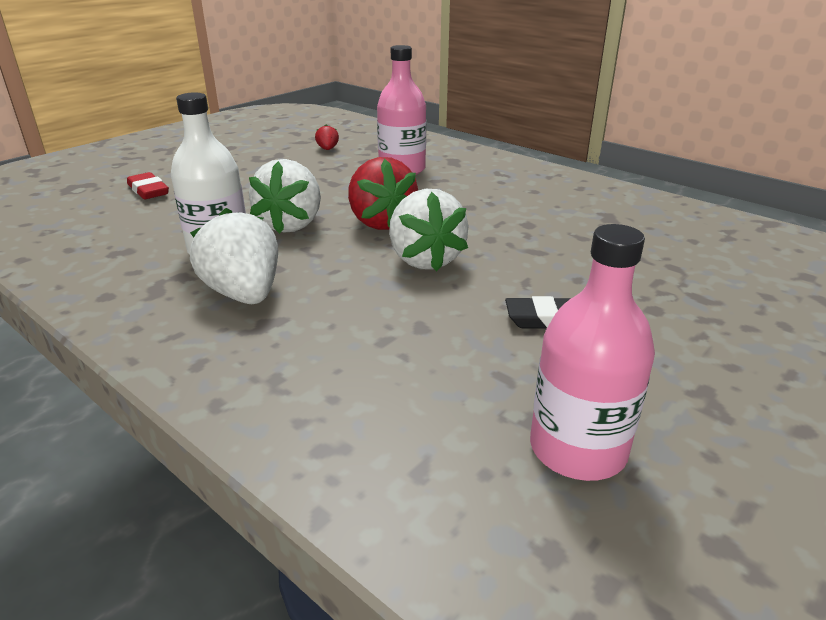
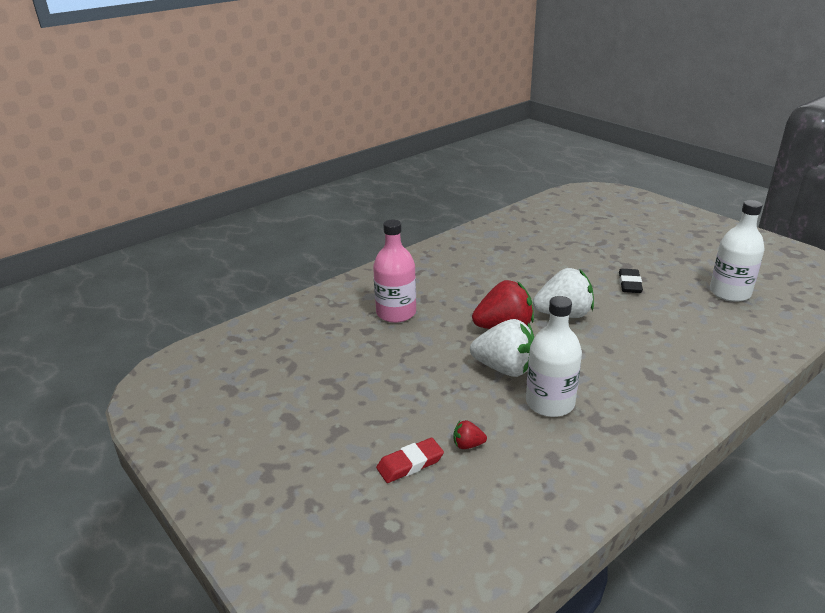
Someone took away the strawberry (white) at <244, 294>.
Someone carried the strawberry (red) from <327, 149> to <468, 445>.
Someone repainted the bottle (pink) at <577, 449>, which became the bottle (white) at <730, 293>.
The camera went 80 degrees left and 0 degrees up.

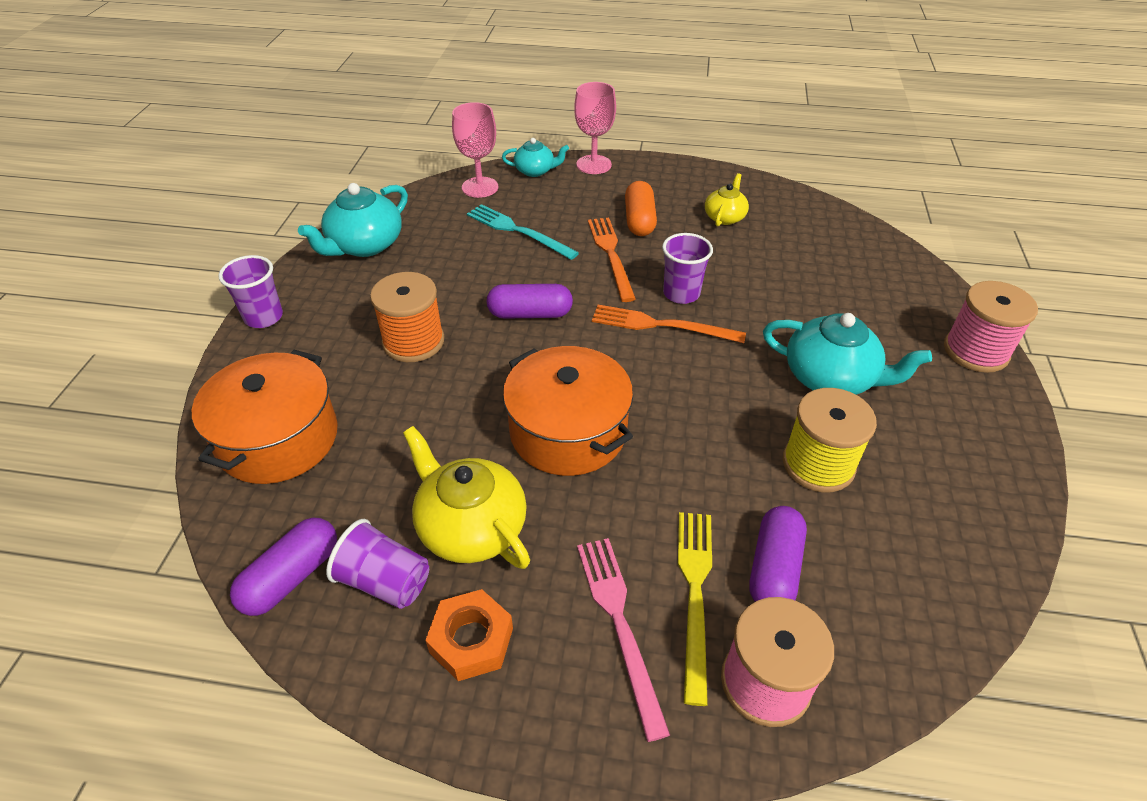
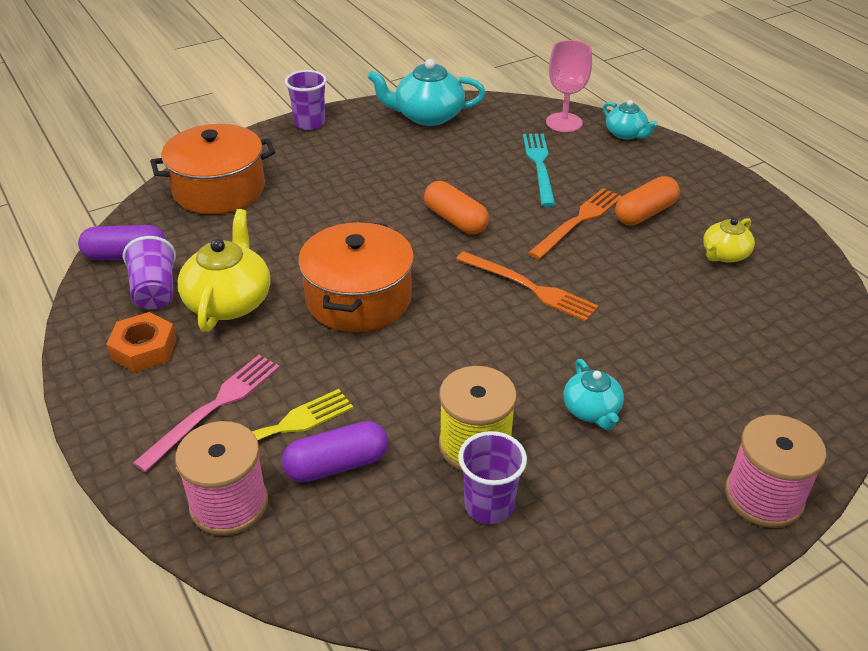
Someone took away the spool (orange) at <413, 341>.
Someone repainted the capsule (purple) at <530, 314>, which became the capsule (orange) at <455, 220>.
Someone took away the goblet (pink) at <594, 165>.
Someone rotated the fork (orange) at <661, 325> by 150 degrees clockwise.
Someone carried the cup (purple) from <681, 293> to <489, 505>.
Someone rotated the teapot (yellow) at <724, 217> by 150 degrees clockwise.
Someone scaled the teapot (turquoise) at <830, 377> by 0.59.
The camera went 50 degrees right and 5 degrees down.

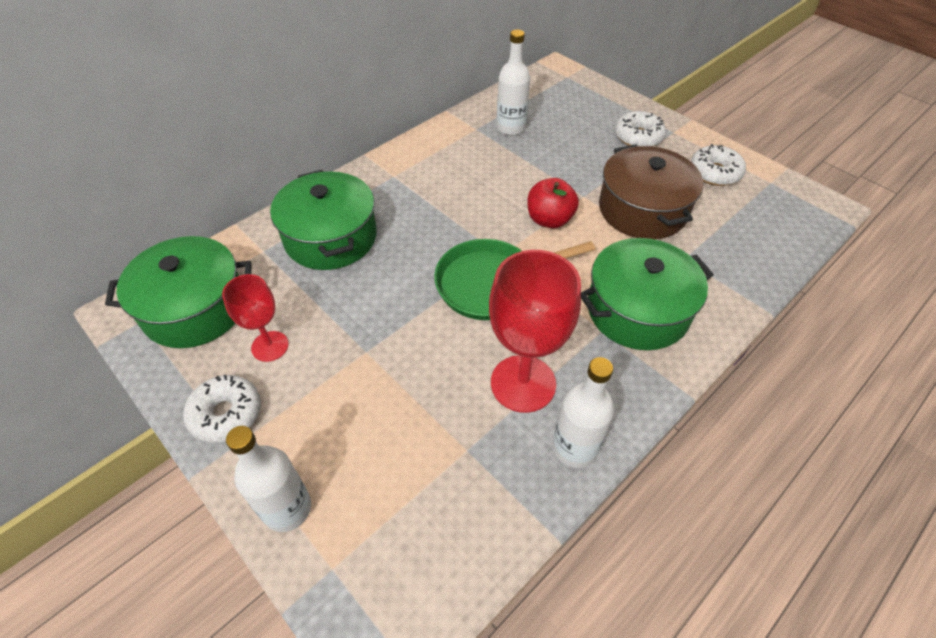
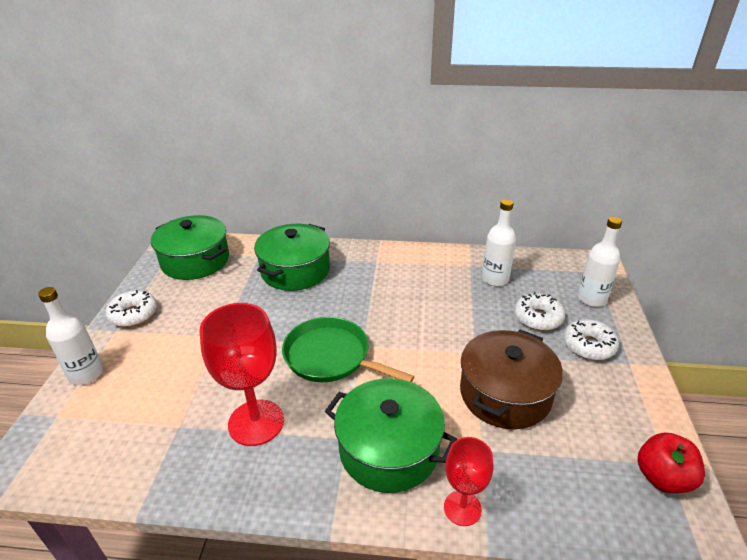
Someone carried the goblet (red) from <270, 346> to <462, 508>.
Someone carried the apple (red) from <549, 220> to <662, 478>.
Someone carried the bottle (white) from <574, 448> to <591, 299>.
Someone carried the donut (white) from <715, 173> to <538, 318>.
The camera went 50 degrees right and 15 degrees down.

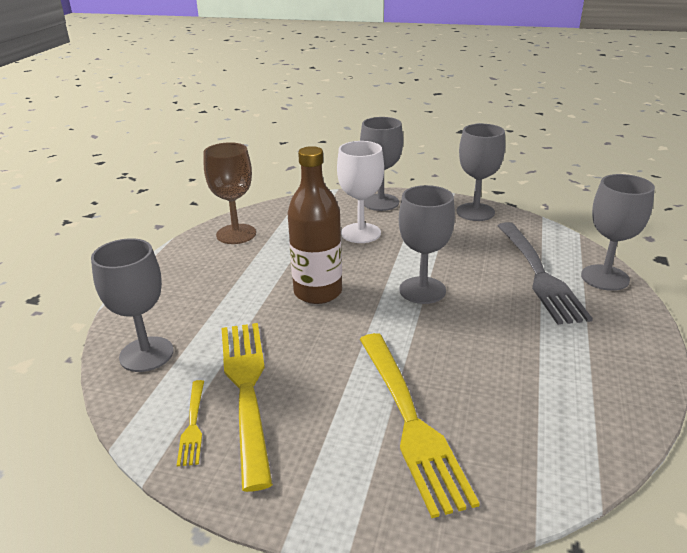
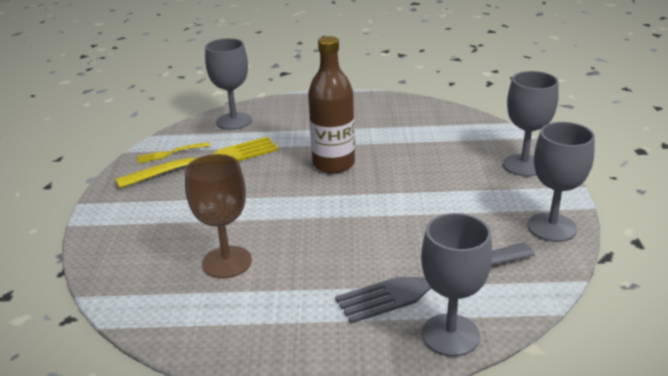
Someone carried the goblet (brown) from <236, 234> to <227, 262>.
Someone took away the goblet (white) at <361, 233>.
Someone took away the fork (yellow) at <410, 420>.
Someone took away the goblet (grey) at <422, 290>.
The camera went 75 degrees right and 0 degrees up.

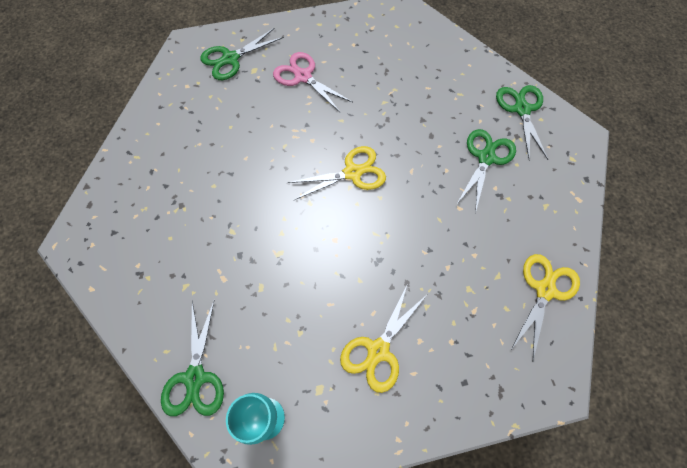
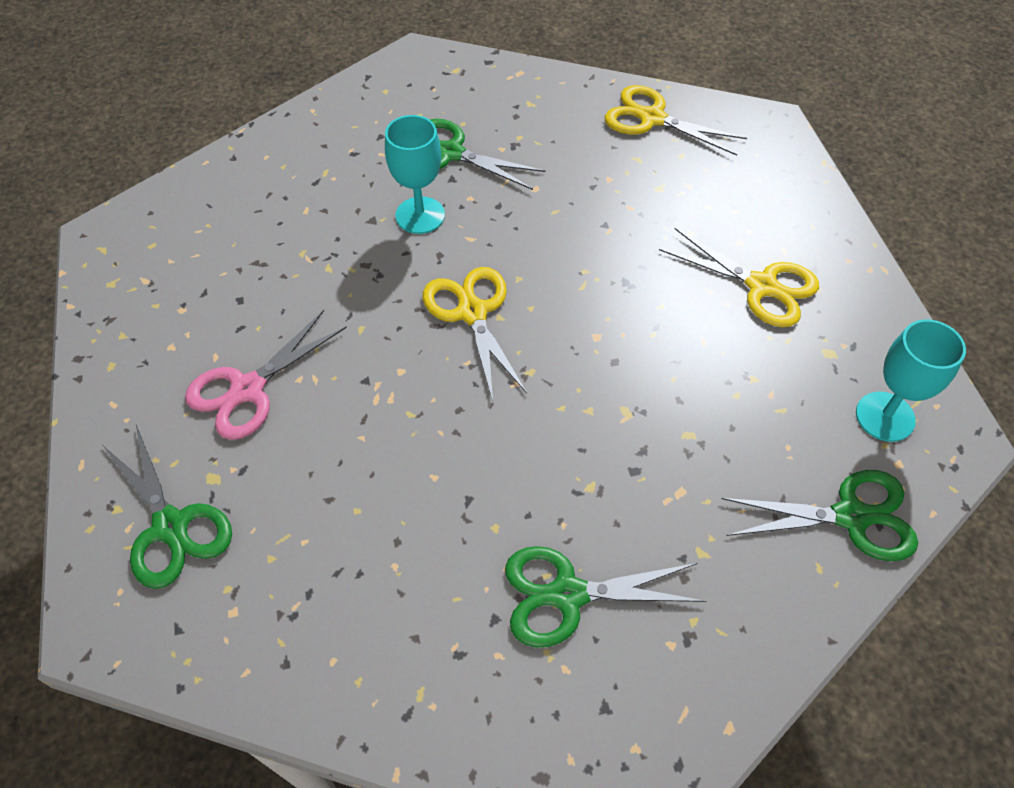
Someone carried the scissors (green) from <522, 109> to <567, 594>.
Someone put down the goblet (turquoise) at <420, 215>.
The camera went 90 degrees left and 10 degrees down.

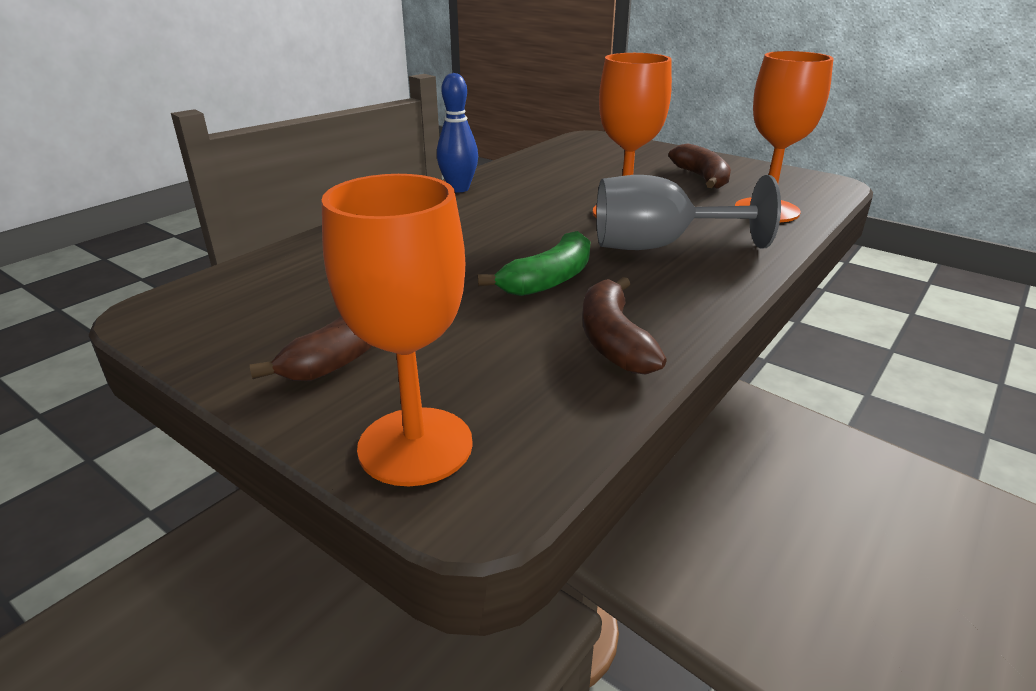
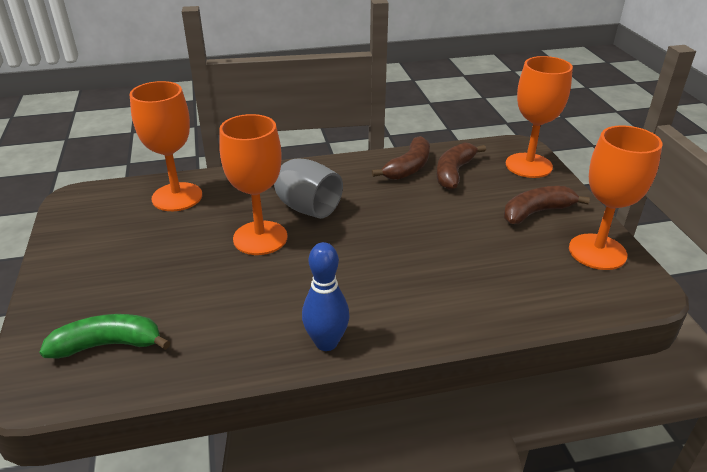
Someone carried the banana (green) from <549, 280> to <108, 345>.
Someone carried the banana (brown) from <702, 178> to <454, 173>.
Someone put down the goblet (orange) at <597, 252>.
The camera went 140 degrees left and 5 degrees up.

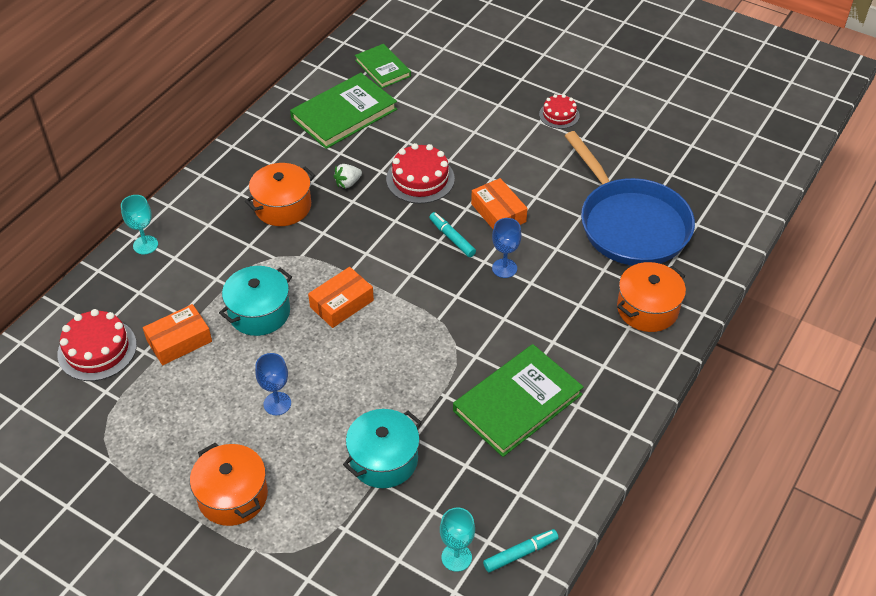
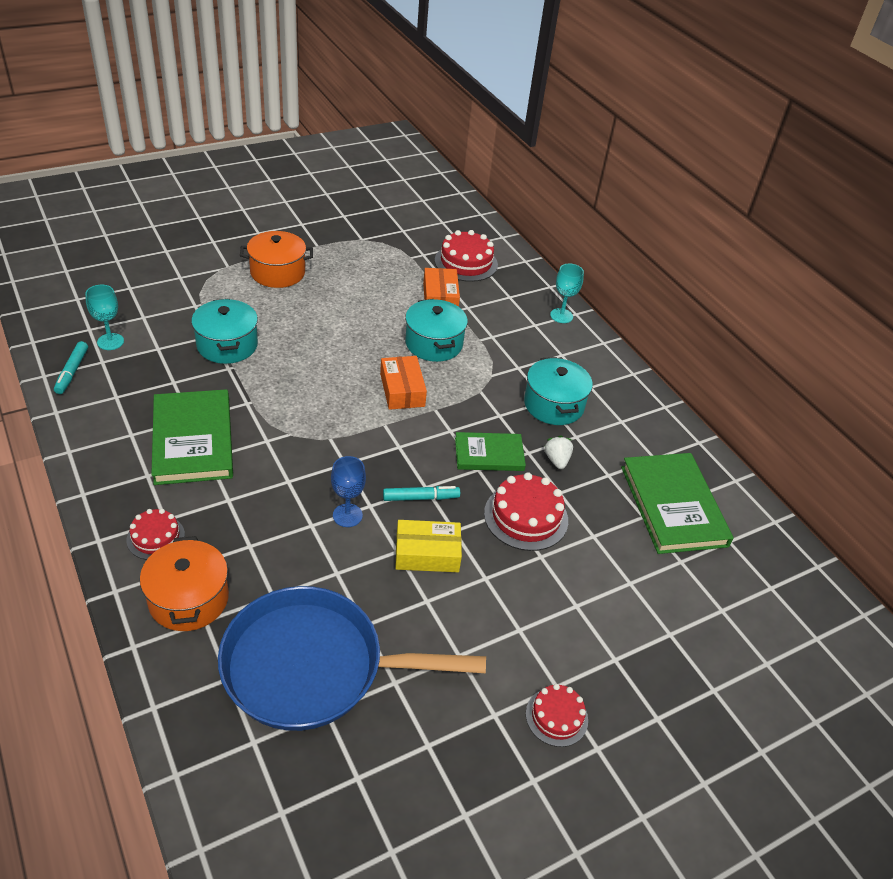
Someone repainted the pot (orange) at <282, 206>, which became the pot (turquoise) at <554, 405>.
Someone took away the goblet (blue) at <277, 403>.
Someone carried the book (green) from <382, 68> to <489, 454>.
Someone repainted the box (orange) at <498, 213>, which became the box (yellow) at <427, 553>.
Someone put down the cake (red) at <155, 537>.
The camera went 115 degrees right and 5 degrees down.

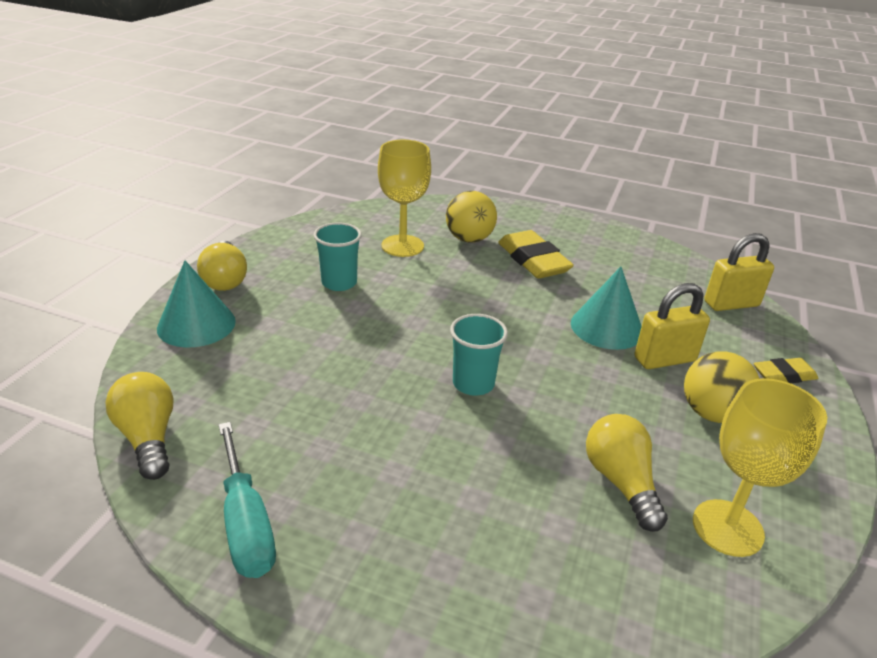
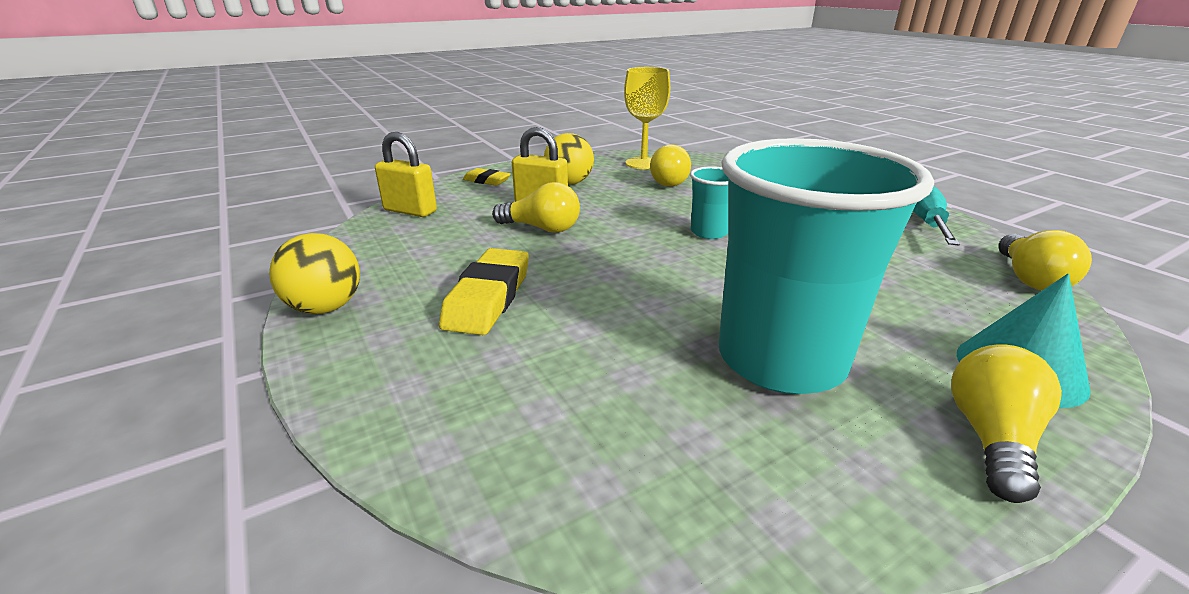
Someone scaled the cup (turquoise) at <339, 283> by 2.23.
Someone took away the goblet (yellow) at <402, 246>.
Someone carried the ball (yellow) from <469, 239> to <326, 307>.
Someone swapped the cone (turquoise) at <606, 327> for the light bulb (yellow) at <542, 228>.
The camera went 140 degrees left and 5 degrees down.

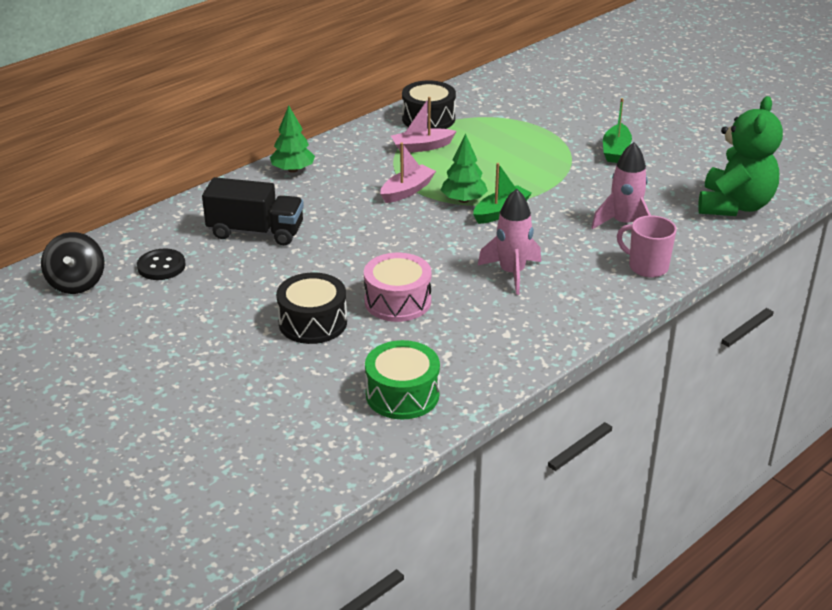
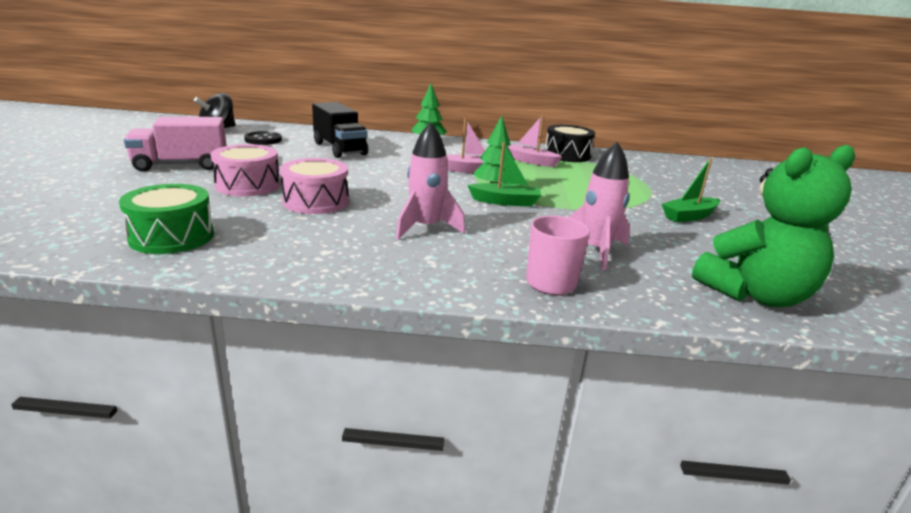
Someone repainted the drum (black) at <313, 322>, which became the drum (pink) at <248, 185>.
Someone put down the truck (pink) at <181, 165>.
The camera went 45 degrees right and 10 degrees down.

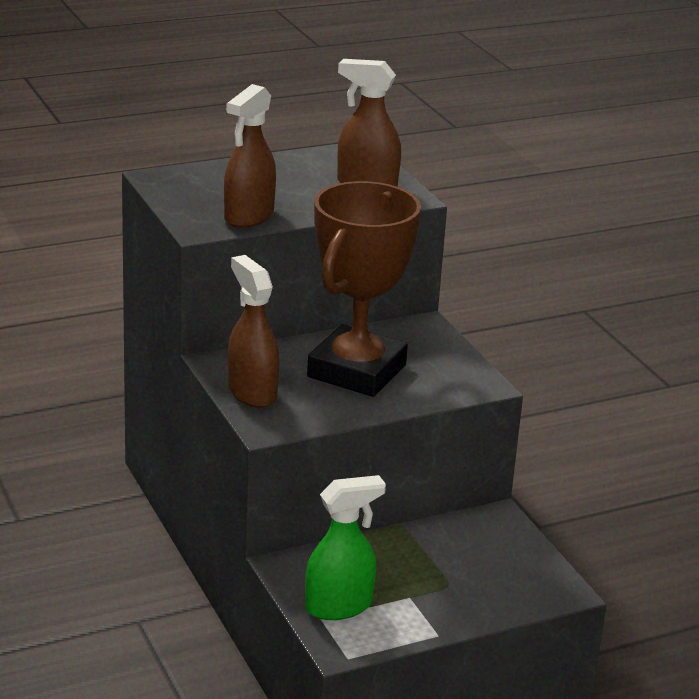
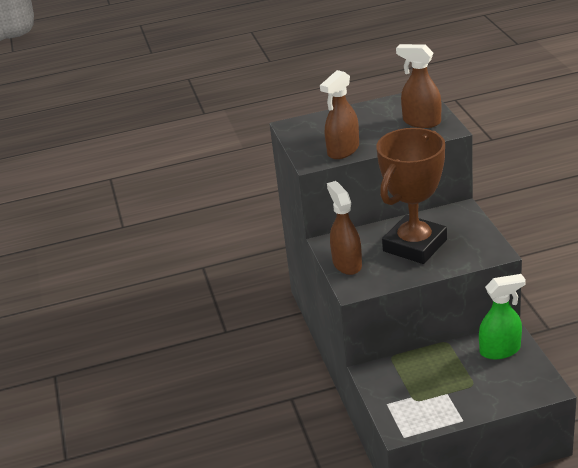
Someone carried the spray bottle (green) from <339, 606> to <500, 350>.
The camera went 15 degrees right and 5 degrees up.

